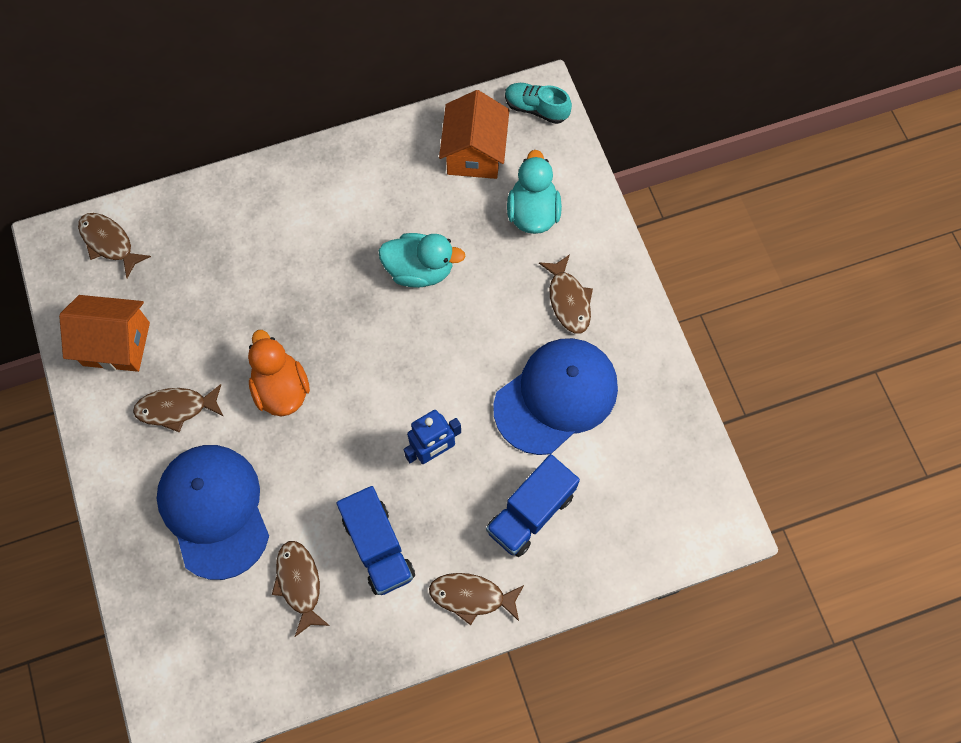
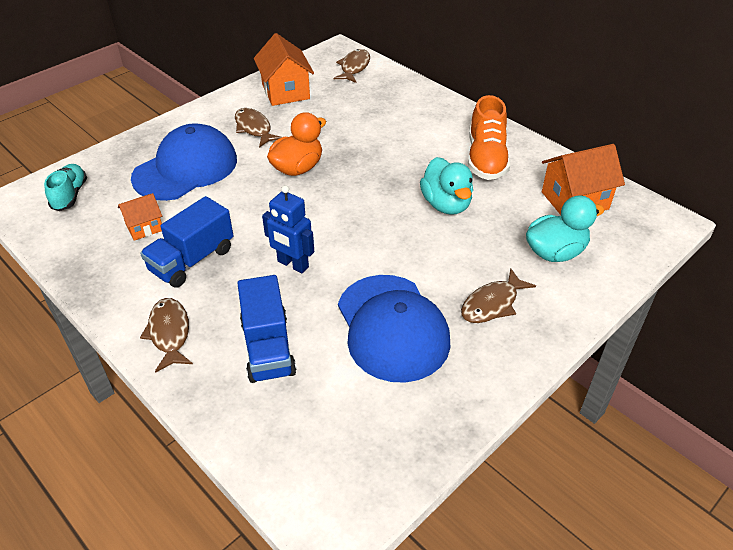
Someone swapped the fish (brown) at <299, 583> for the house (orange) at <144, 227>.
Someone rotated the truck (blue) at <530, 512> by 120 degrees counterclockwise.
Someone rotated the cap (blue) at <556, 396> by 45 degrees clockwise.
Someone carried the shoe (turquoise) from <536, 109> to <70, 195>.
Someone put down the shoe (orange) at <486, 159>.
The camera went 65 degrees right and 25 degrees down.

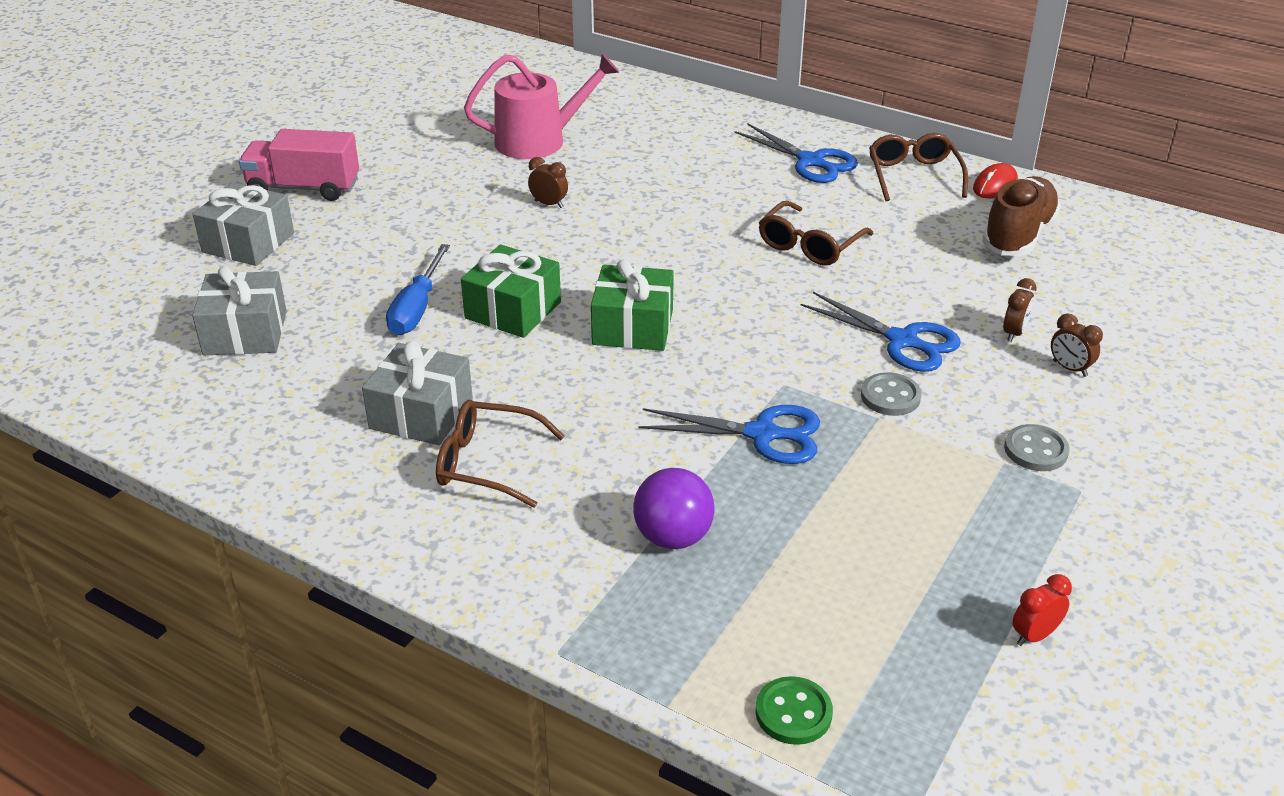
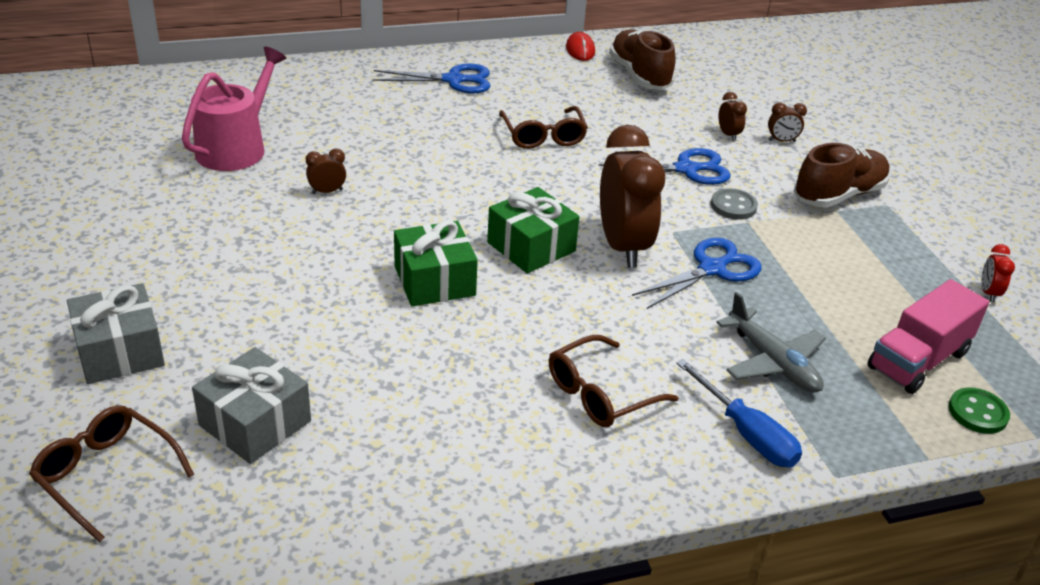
Someone carried the truck (pink) from <304, 188> to <918, 360>.
Someone took away the gift (grey) at <421, 414>.
Someone carried the screwdriver (blue) from <417, 308> to <746, 433>.
Someone swapped the ball (purple) at <673, 537> for the plane (grey) at <773, 362>.
Someone carried the glasses (brown) from <913, 176> to <106, 475>.
Someone swapped the button (grey) at <1036, 450> for the shoe (brown) at <838, 195>.
Someone put down the clock (brown) at <622, 246>.
The camera went 50 degrees left and 0 degrees up.

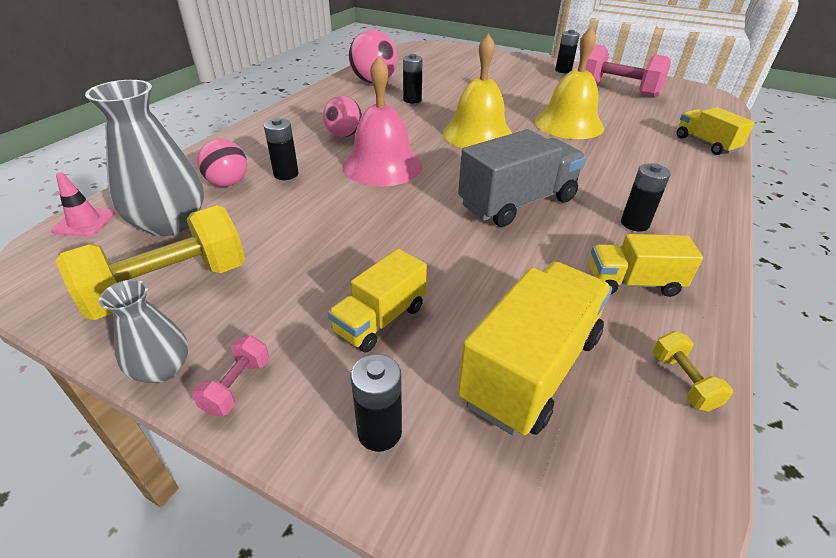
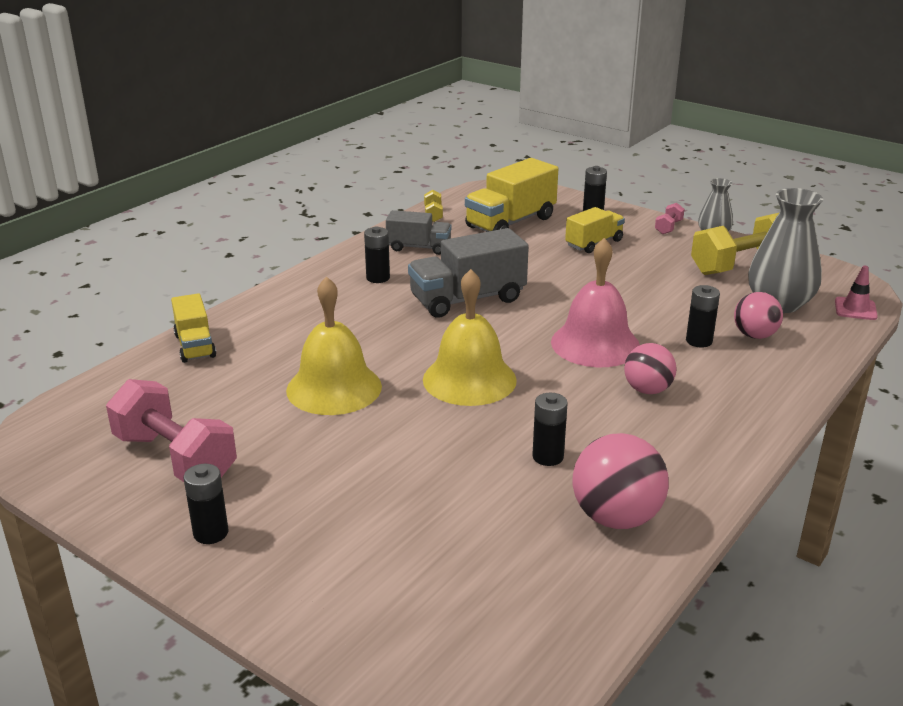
Someone repainted the truck (yellow) at <633, 283>, which became the truck (grey) at <419, 247>.
The camera went 170 degrees left and 10 degrees down.

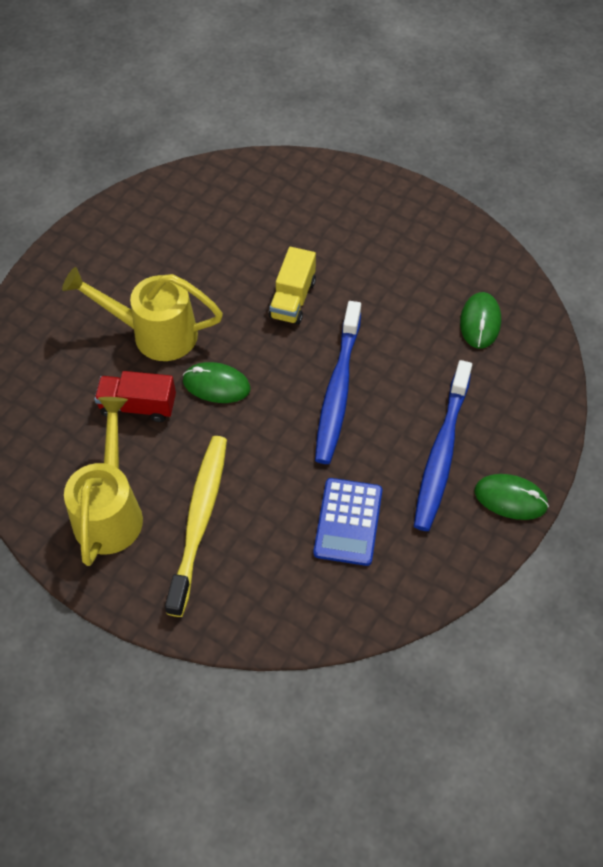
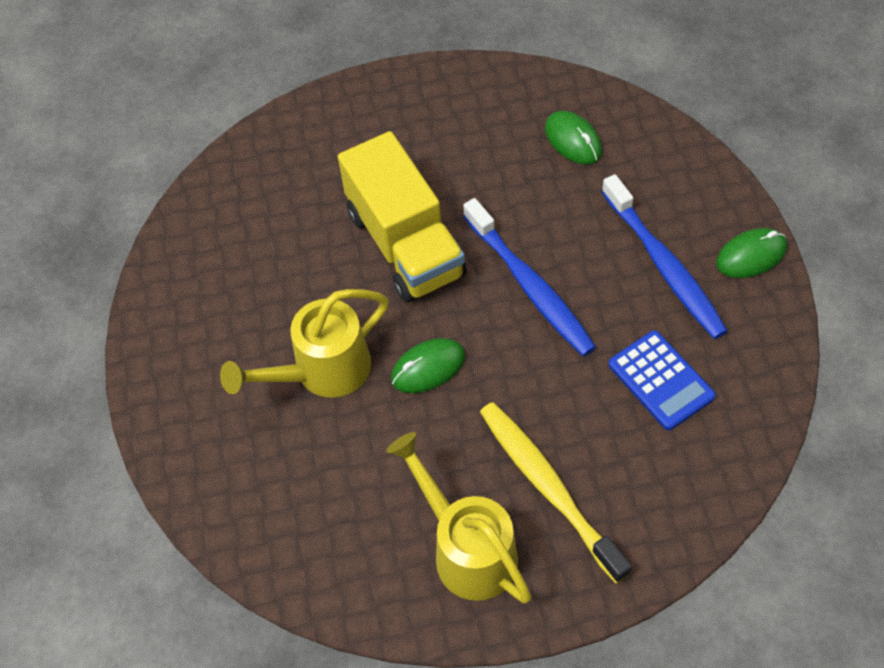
Someone took away the truck (red) at <138, 406>.
Someone scaled the truck (yellow) at <293, 299> by 1.88.
The camera went 40 degrees left and 0 degrees up.

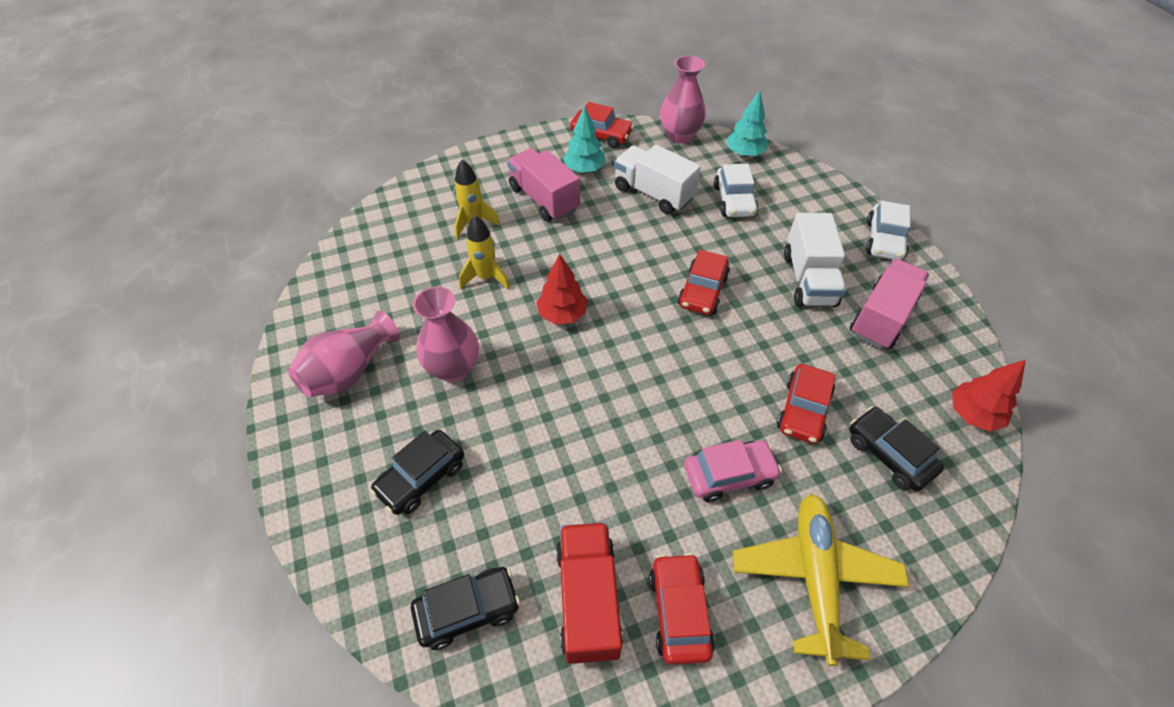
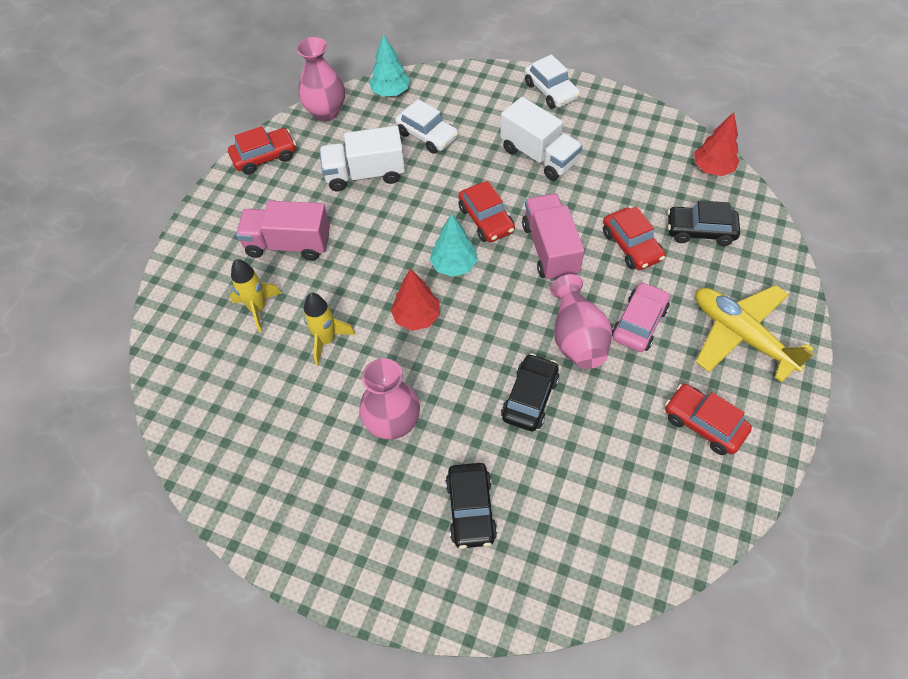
Someone carried the vase (pink) from <349, 371> to <577, 338>.
Someone carried the car (black) from <468, 610> to <530, 398>.
Someone took away the truck (red) at <588, 599>.
Someone carried the tree (turquoise) from <584, 169> to <454, 265>.
Someone carried the truck (pink) from <882, 317> to <550, 249>.
The camera went 45 degrees left and 5 degrees up.

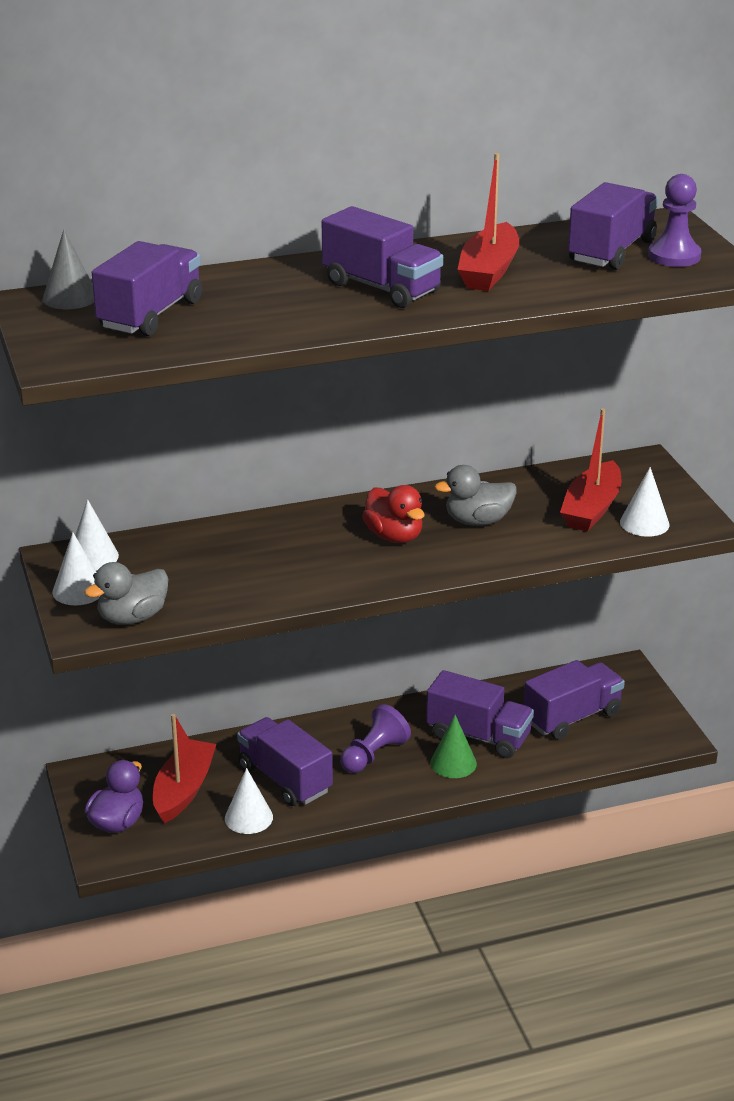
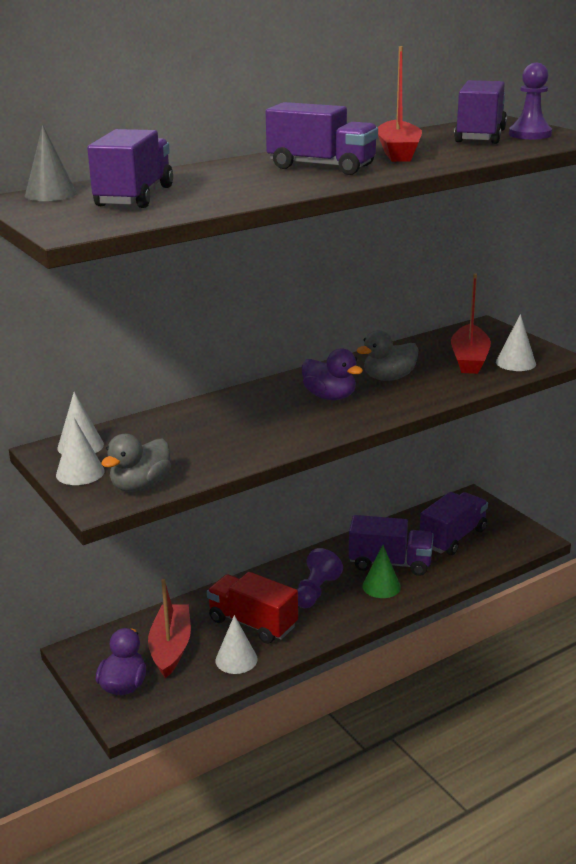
Someone repainted the truck (purple) at <285, 779>, which became the truck (red) at <252, 623>.
Someone repainted the duck (red) at <394, 536>, which became the duck (purple) at <330, 397>.
The camera went 15 degrees left and 5 degrees down.

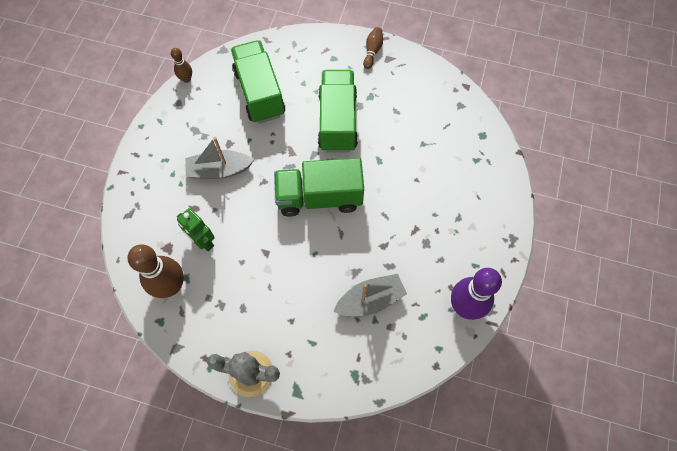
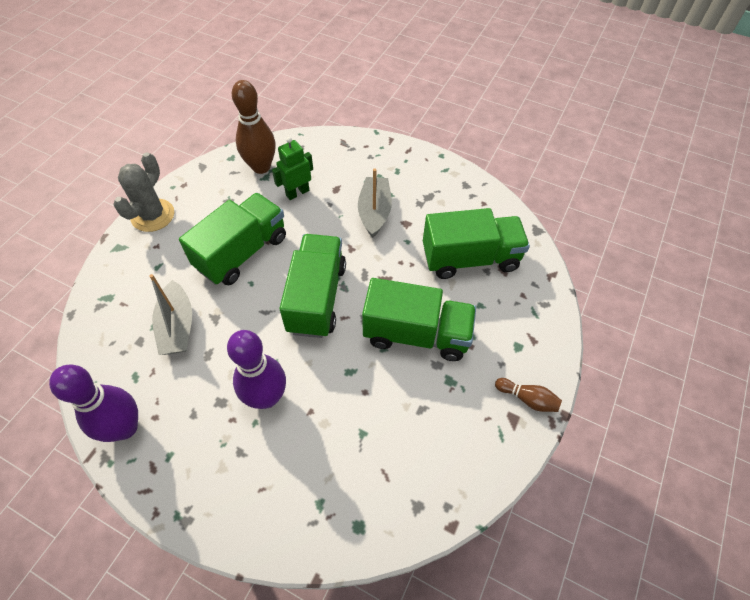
Someone took away the bowling pin (brown) at <186, 79>.
Someone put down the truck (green) at <242, 252>.
Someone put down the bowling pin (purple) at <266, 397>.
The camera went 100 degrees right and 10 degrees down.

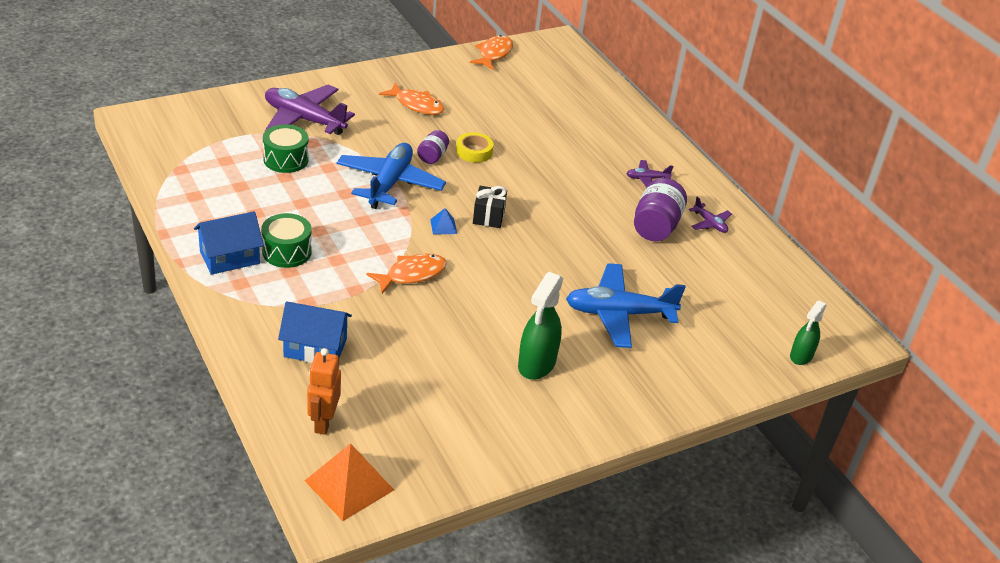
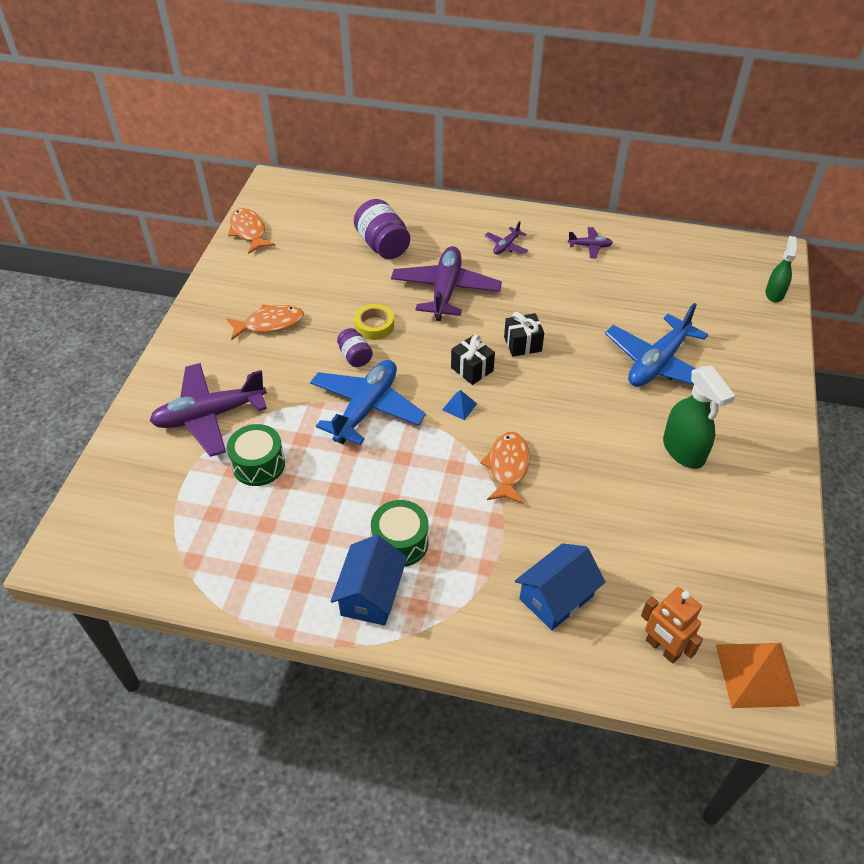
Someone rotated the plane (blue) at <389, 183> by 60 degrees clockwise.
Someone carried the jar (purple) from <656, 227> to <383, 245>.
Someone rotated the spray bottle (green) at <801, 356> by 150 degrees counterclockwise.
Someone put down the plane (purple) at <445, 290>.
Someone put down the gift (black) at <522, 344>.
The camera went 45 degrees left and 10 degrees up.

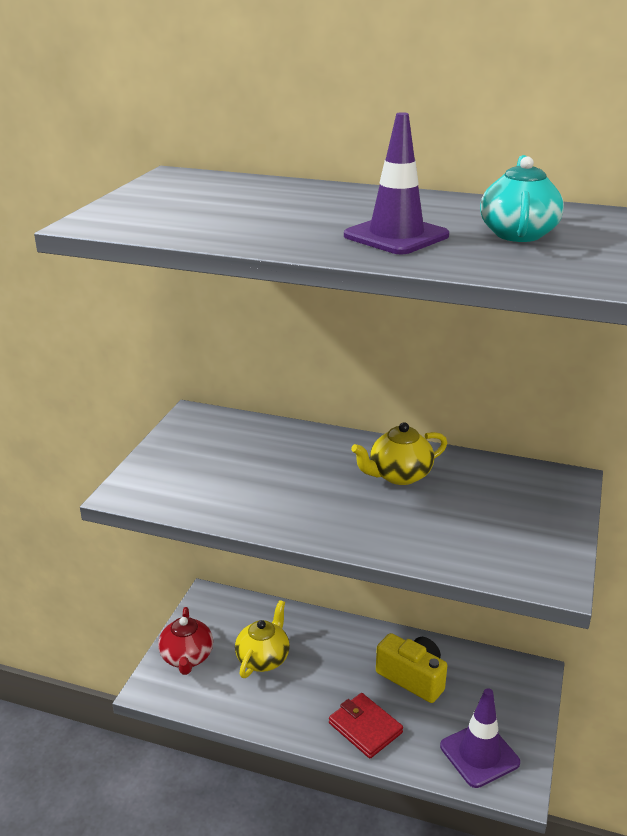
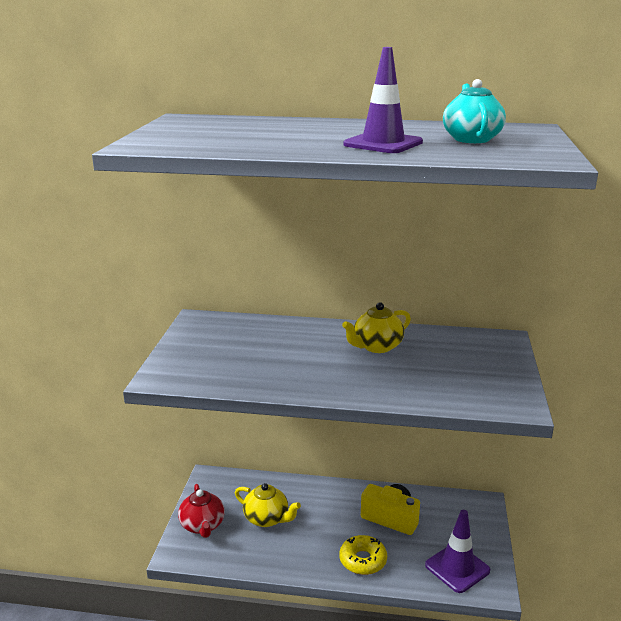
Someone rotated the teapot (yellow) at <263, 658> by 105 degrees clockwise.
Someone swapped the wallet (red) at <365, 728> for the donut (yellow) at <363, 560>.
The camera went 10 degrees left and 5 degrees down.

